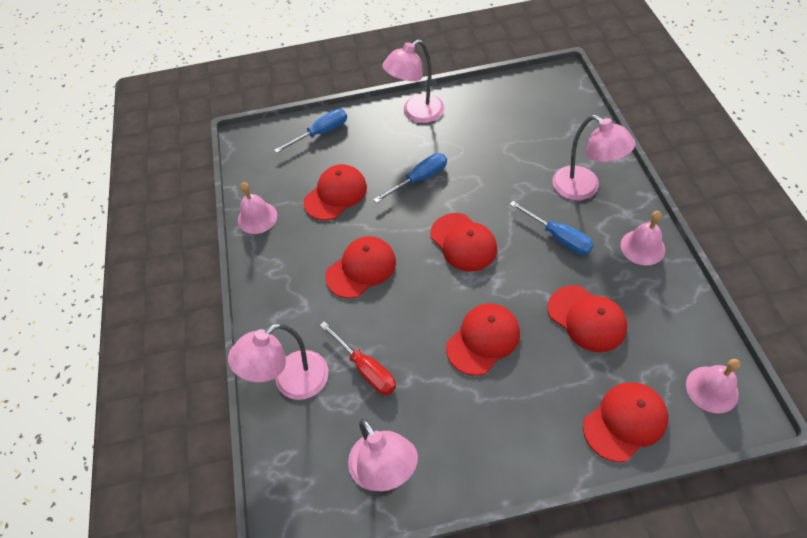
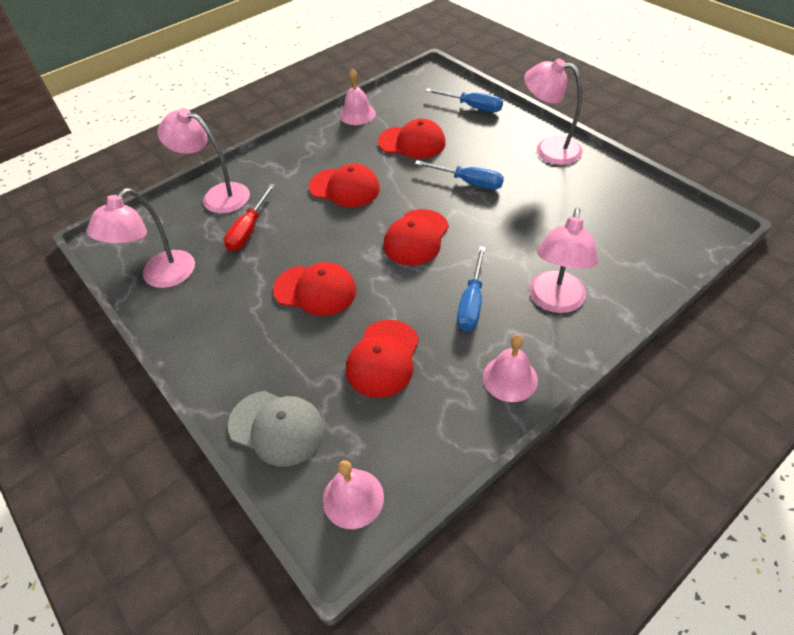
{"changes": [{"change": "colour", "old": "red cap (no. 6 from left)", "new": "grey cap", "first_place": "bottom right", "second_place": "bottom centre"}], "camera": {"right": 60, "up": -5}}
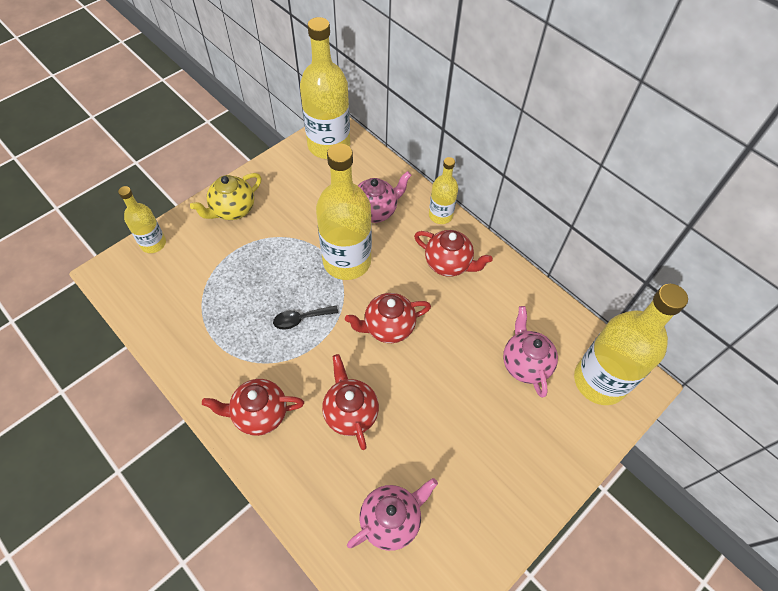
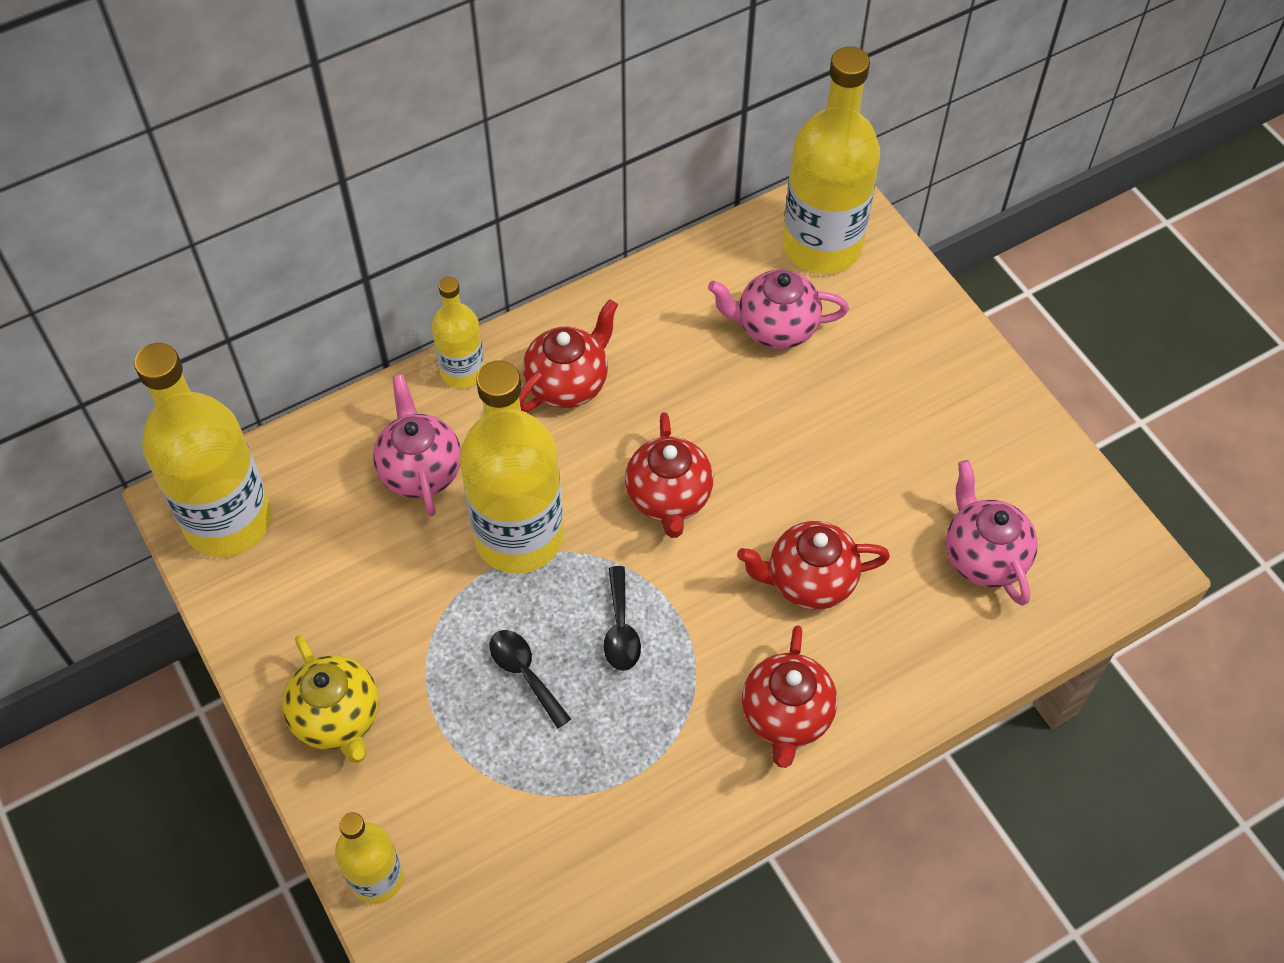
{"changes": [{"change": "appeared", "new": "black spoon (no. 1 from left)", "second_place": "bottom centre"}], "camera": {"right": -75, "up": 0}}
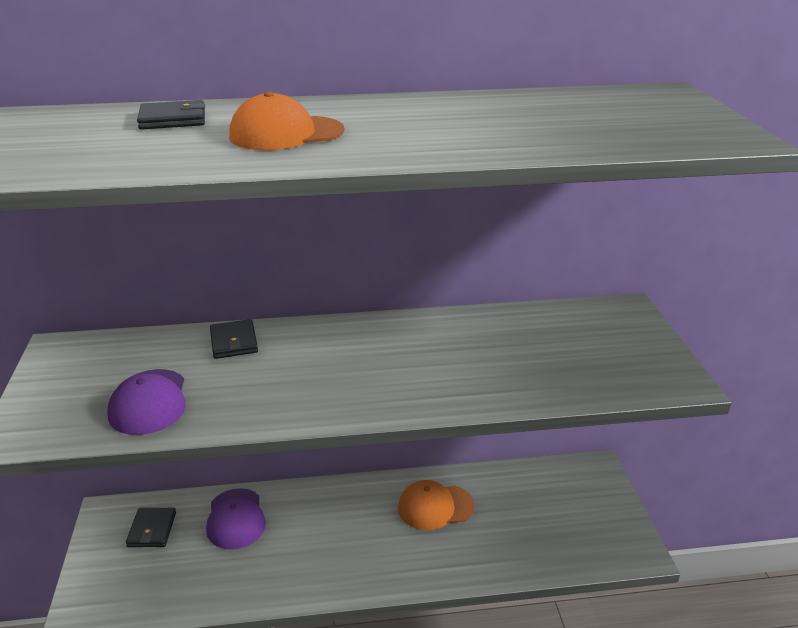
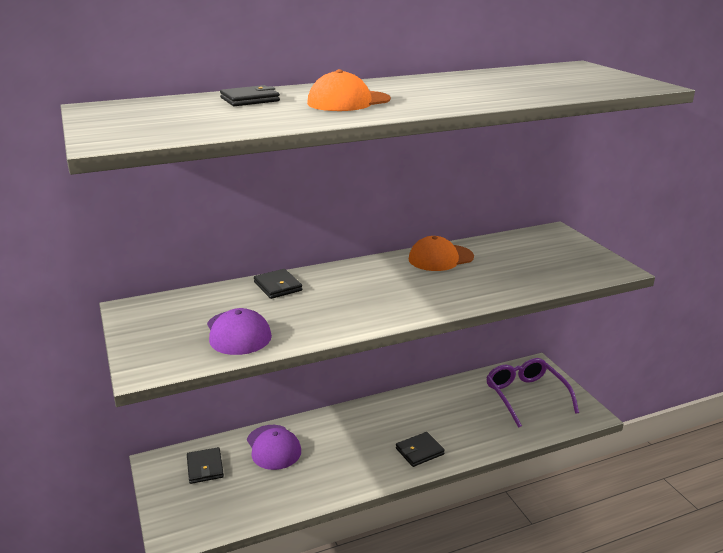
{"changes": [{"change": "relocated", "old": "orange cap (no. 2 from left)", "first_place": "bottom centre", "second_place": "centre"}, {"change": "appeared", "new": "purple glasses", "second_place": "bottom right"}, {"change": "appeared", "new": "black wallet (no. 4 from left)", "second_place": "bottom centre"}], "camera": {"right": -15, "up": -5}}
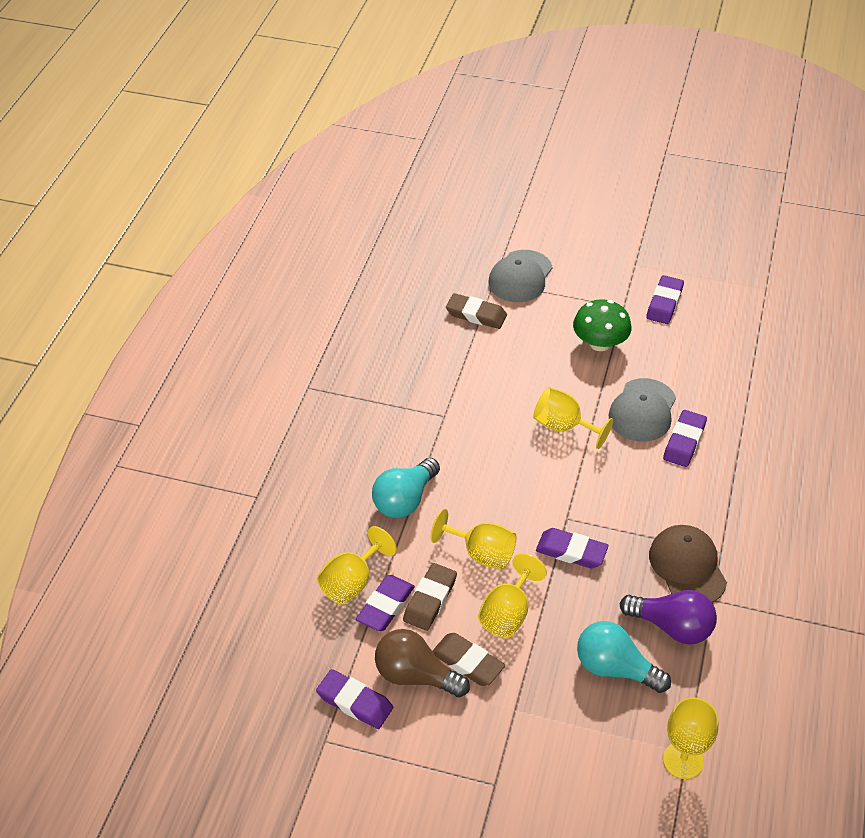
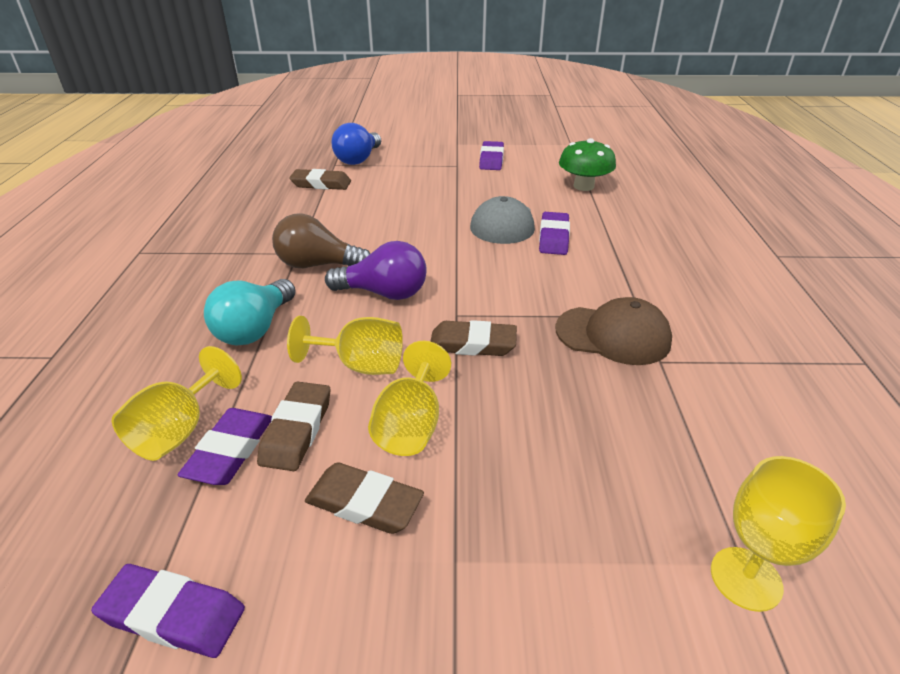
{"changes": [{"change": "exchanged", "old": "grey cap (no. 1 from left)", "new": "blue light bulb", "first_place": "top centre", "second_place": "top centre"}, {"change": "relocated", "old": "green mushroom", "first_place": "middle right", "second_place": "top centre"}, {"change": "missing", "old": "yellow goblet (no. 4 from left)", "first_place": "centre"}, {"change": "spun", "old": "brown cap", "first_place": "bottom right", "second_place": "middle right", "degrees": 135}, {"change": "colour", "old": "purple eraser (no. 3 from left)", "new": "brown eraser (no. 4 from left)", "first_place": "centre", "second_place": "centre"}, {"change": "relocated", "old": "purple light bulb", "first_place": "bottom right", "second_place": "centre"}, {"change": "missing", "old": "turquoise light bulb (no. 2 from left)", "first_place": "bottom right"}, {"change": "relocated", "old": "brown light bulb", "first_place": "bottom centre", "second_place": "centre"}], "camera": {"right": -15, "up": -10}}
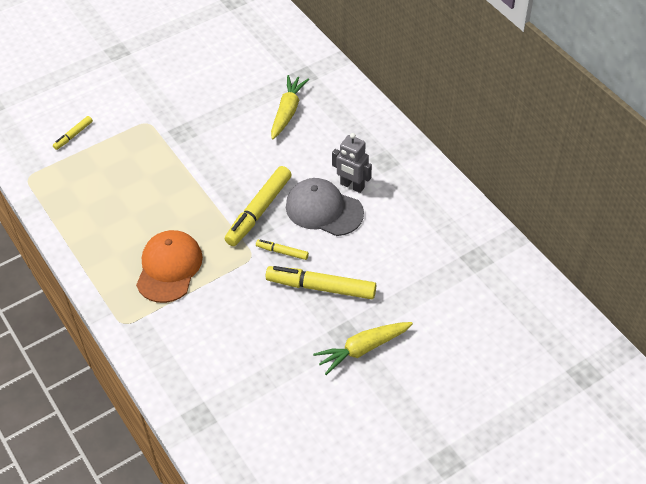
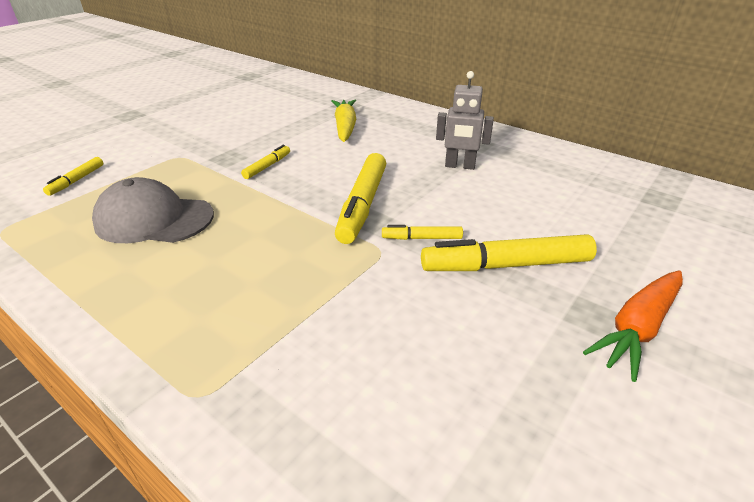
{"changes": [{"change": "relocated", "old": "grey cap", "first_place": "centre", "second_place": "middle left"}, {"change": "missing", "old": "orange cap", "first_place": "middle left"}, {"change": "colour", "old": "yellow carrot (no. 2 from left)", "new": "orange carrot", "first_place": "bottom centre", "second_place": "middle right"}, {"change": "appeared", "new": "yellow marker (no. 2 from left)", "second_place": "top centre"}], "camera": {"right": -20, "up": -15}}
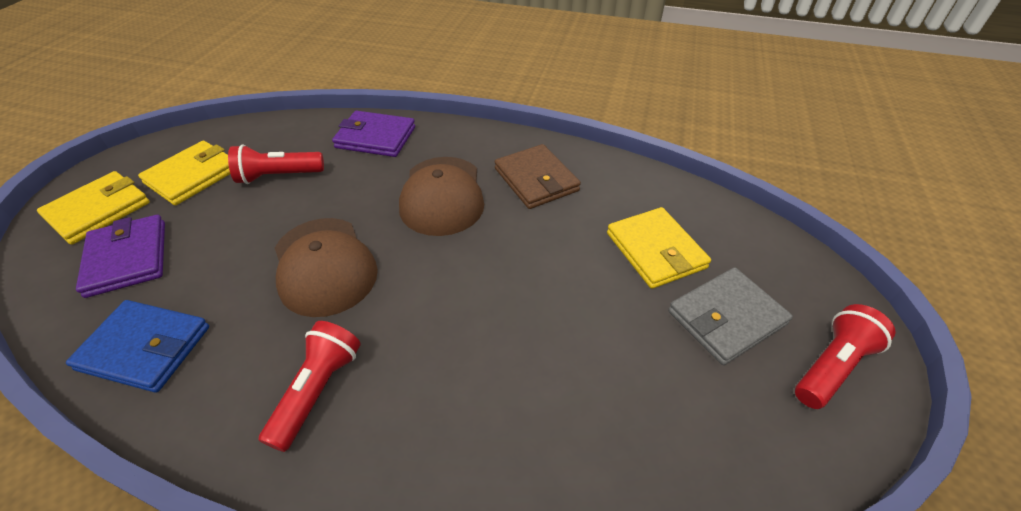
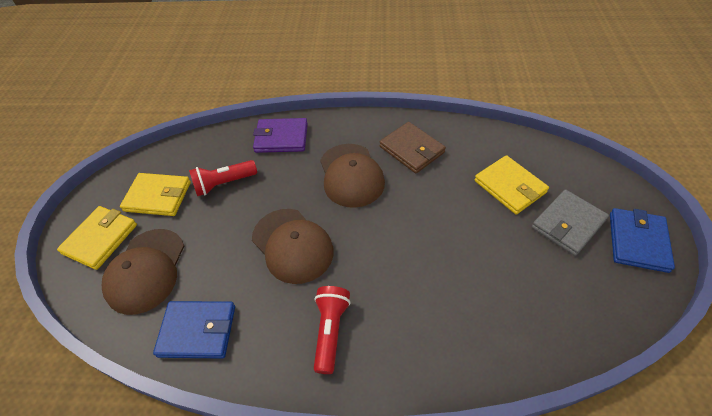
{"changes": [{"change": "spun", "old": "yellow wallet (no. 2 from left)", "first_place": "middle left", "second_place": "middle left", "degrees": 75}, {"change": "exchanged", "old": "purple wallet (no. 1 from left)", "new": "brown cap (no. 1 from left)", "first_place": "middle left", "second_place": "middle left"}, {"change": "exchanged", "old": "red flashlight (no. 3 from left)", "new": "blue wallet (no. 2 from left)", "first_place": "bottom right", "second_place": "middle right"}], "camera": {"right": -10, "up": 5}}
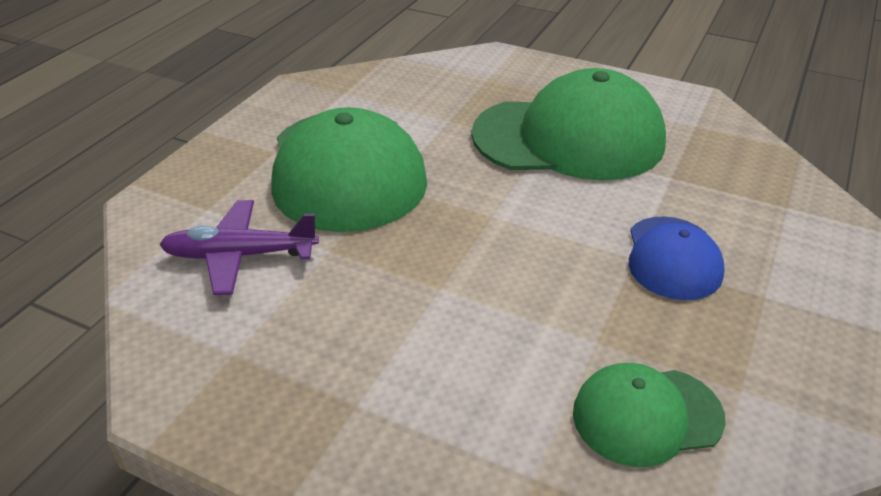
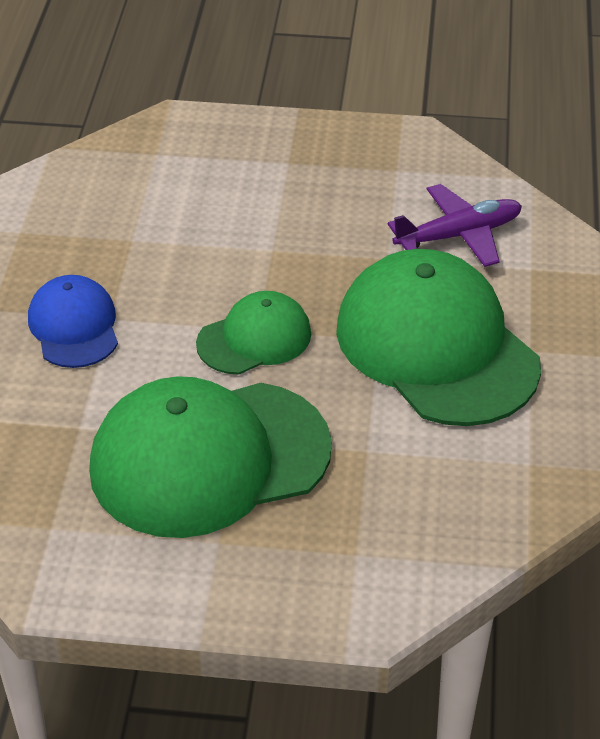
{"changes": [{"change": "relocated", "old": "green cap (no. 3 from left in the first image)", "new": "green cap (no. 2 from left)", "first_place": "bottom right", "second_place": "centre"}], "camera": {"right": 160, "up": 5}}
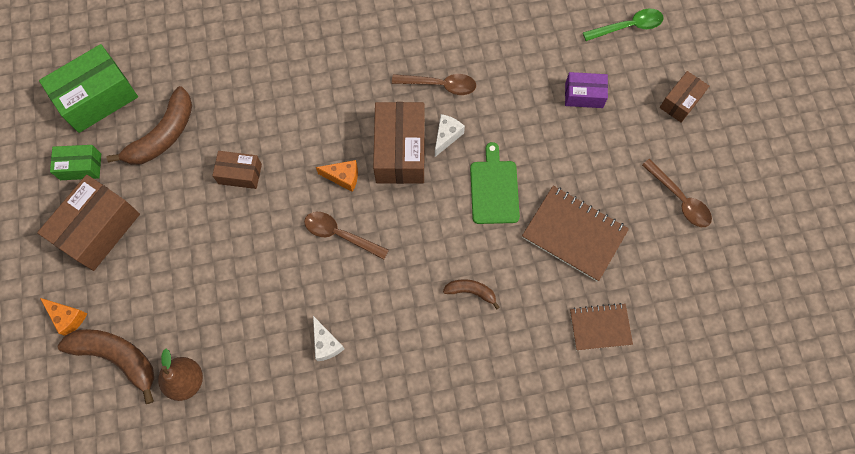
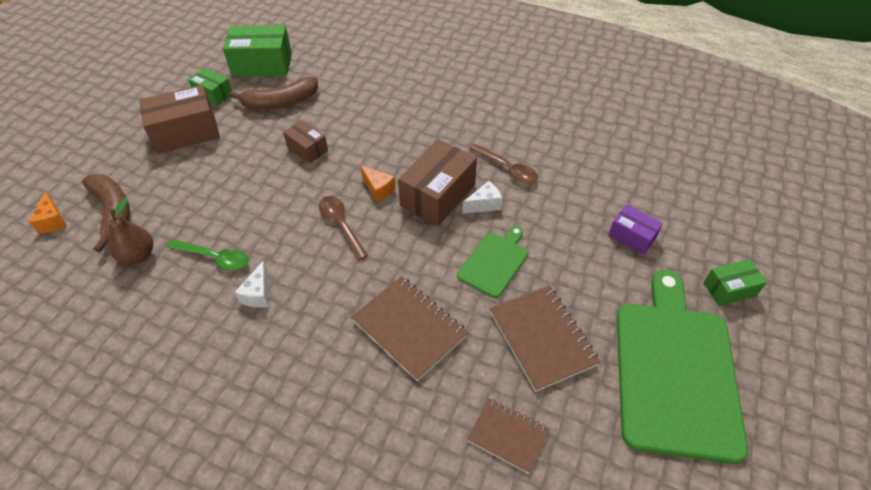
{"changes": [{"change": "relocated", "old": "green spoon", "first_place": "top right", "second_place": "middle left"}, {"change": "colour", "old": "brown box (no. 4 from left)", "new": "green box (no. 3 from left)", "first_place": "top right", "second_place": "middle right"}, {"change": "exchanged", "old": "brown spoon (no. 3 from left)", "new": "green cutting board (no. 2 from left)", "first_place": "middle right", "second_place": "bottom right"}, {"change": "exchanged", "old": "brown banana (no. 3 from left)", "new": "brown notebook (no. 1 from left)", "first_place": "centre", "second_place": "bottom centre"}, {"change": "relocated", "old": "orange cheese (no. 1 from left)", "first_place": "bottom left", "second_place": "middle left"}], "camera": {"right": 35, "up": -20}}
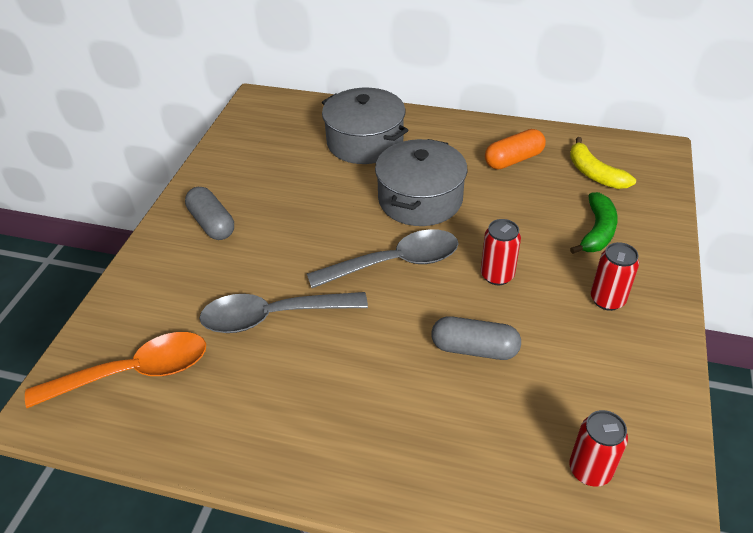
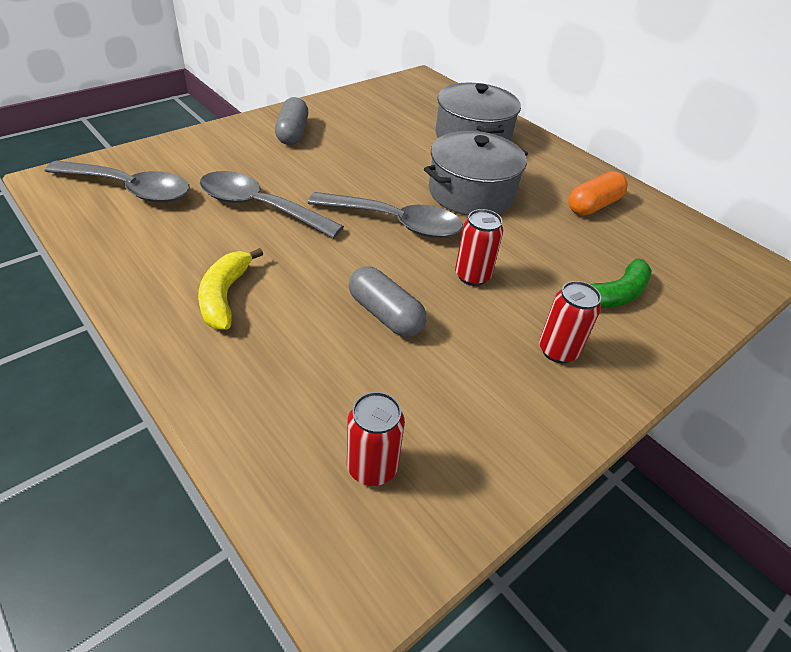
{"changes": [{"change": "spun", "old": "orange capsule", "first_place": "top right", "second_place": "top right", "degrees": -45}, {"change": "relocated", "old": "yellow banana", "first_place": "top right", "second_place": "middle left"}, {"change": "colour", "old": "orange spoon", "new": "grey spoon (no. 1 from left)", "first_place": "bottom left", "second_place": "top left"}], "camera": {"right": 30, "up": 0}}
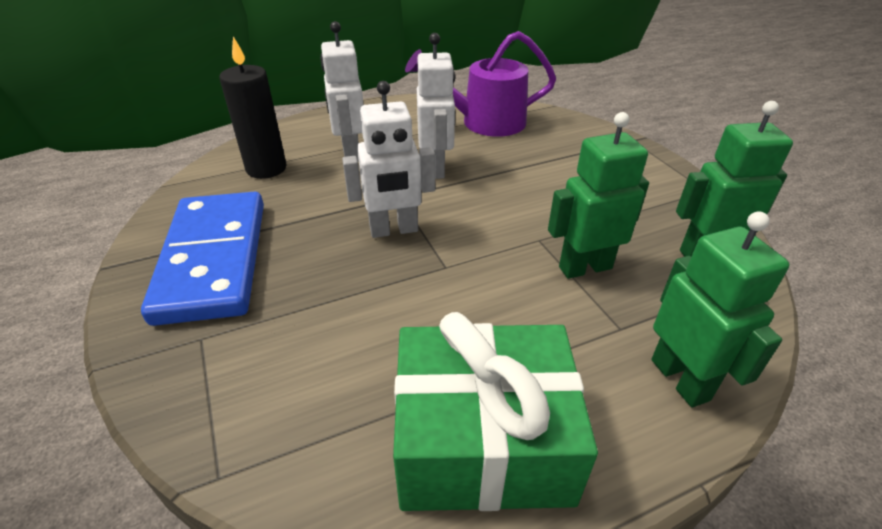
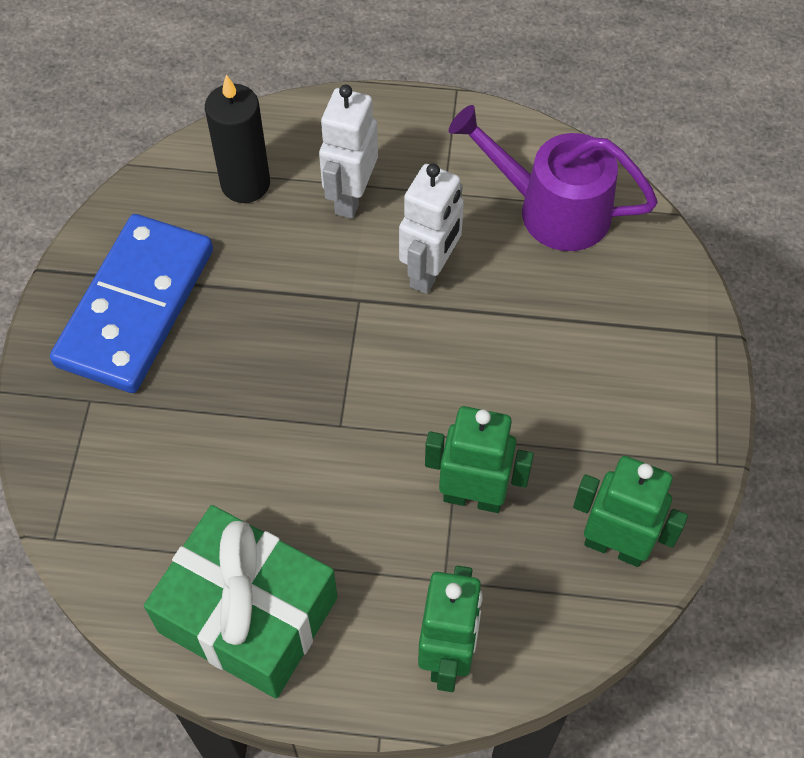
{"changes": [{"change": "missing", "old": "white robot (no. 2 from left)", "first_place": "top centre"}], "camera": {"right": 30, "up": 20}}
